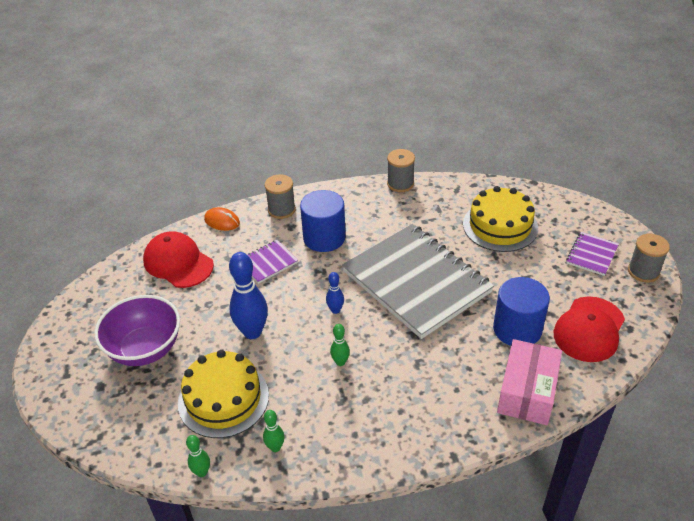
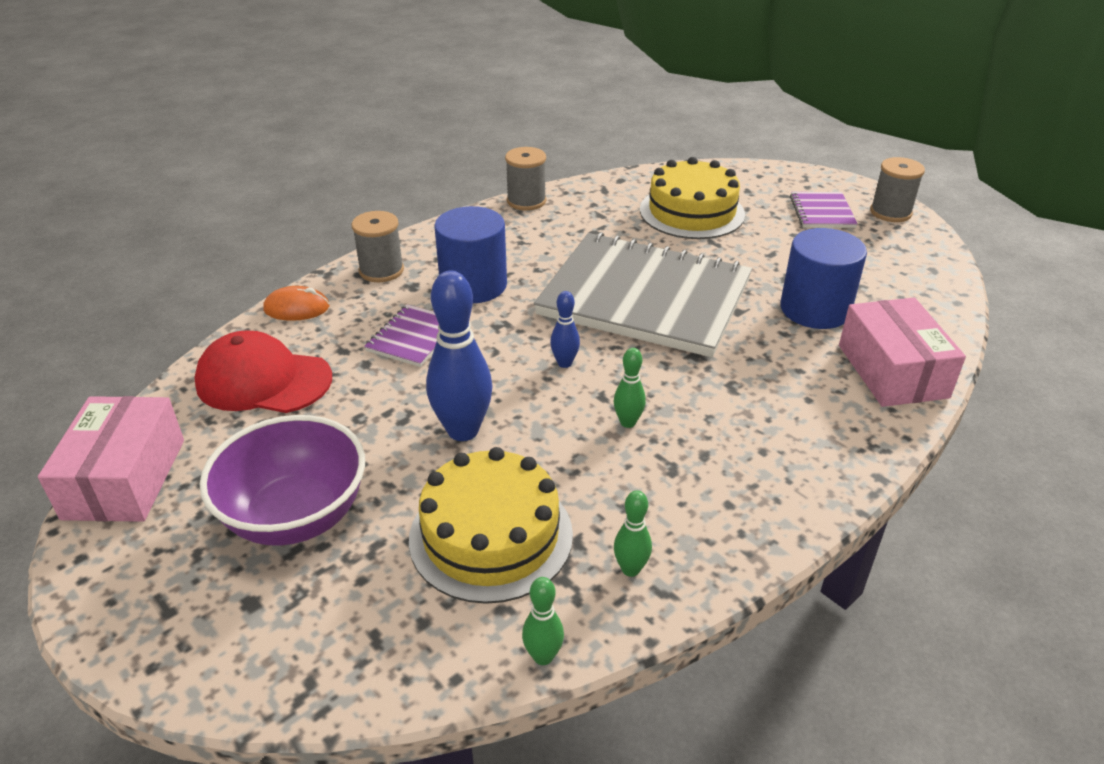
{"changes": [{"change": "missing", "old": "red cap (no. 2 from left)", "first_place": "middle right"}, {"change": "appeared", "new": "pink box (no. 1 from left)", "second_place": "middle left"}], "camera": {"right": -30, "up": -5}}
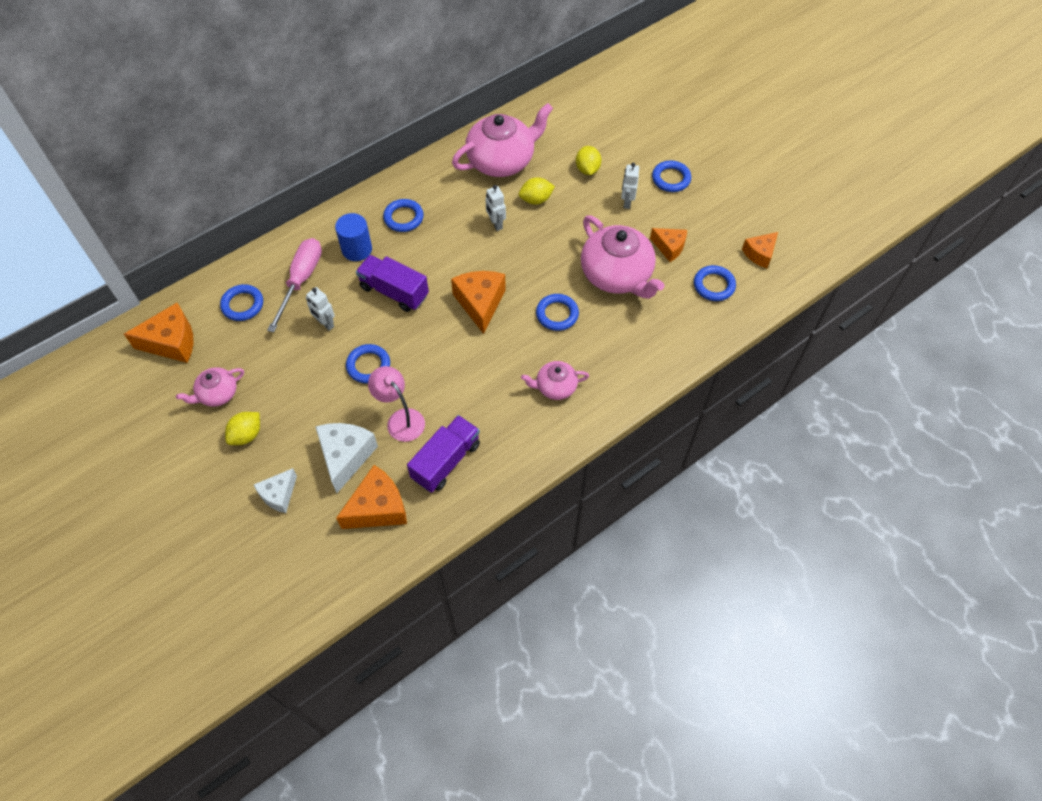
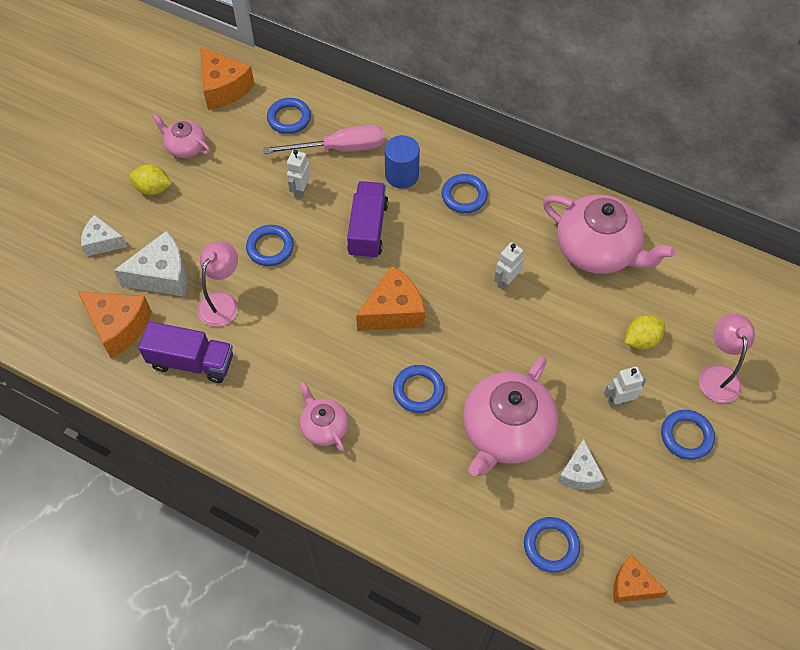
{"changes": [{"change": "missing", "old": "yellow lemon (no. 2 from left)", "first_place": "top centre"}, {"change": "colour", "old": "orange cheese (no. 4 from left)", "new": "white cheese (no. 3 from left)", "first_place": "top centre", "second_place": "bottom right"}, {"change": "appeared", "new": "pink lamp (no. 2 from left)", "second_place": "middle right"}], "camera": {"right": 65, "up": 0}}
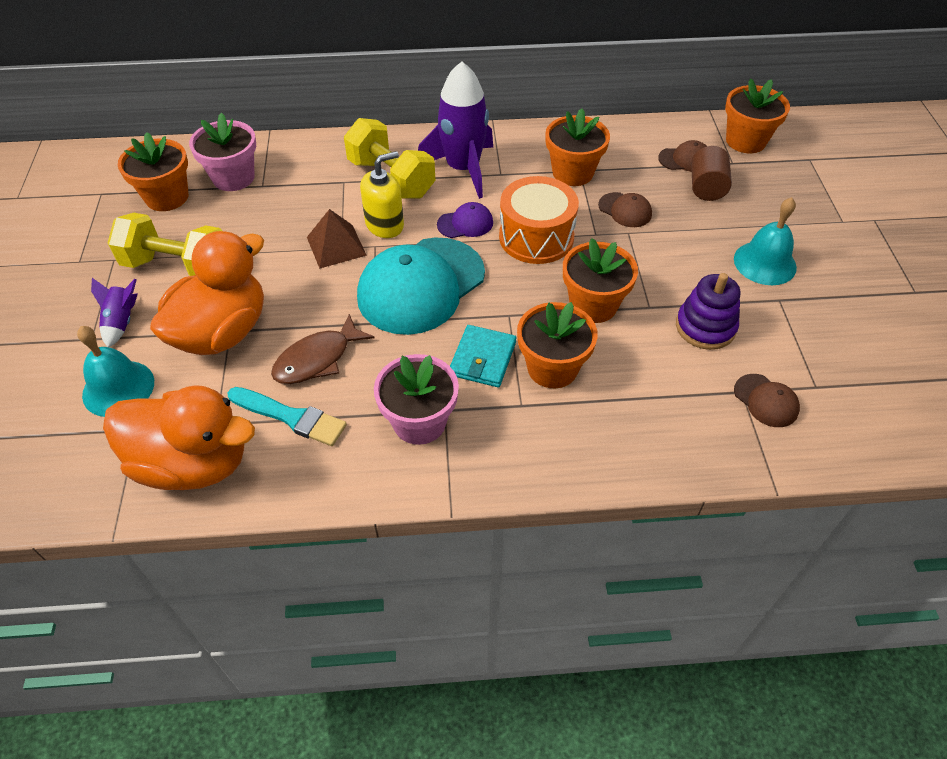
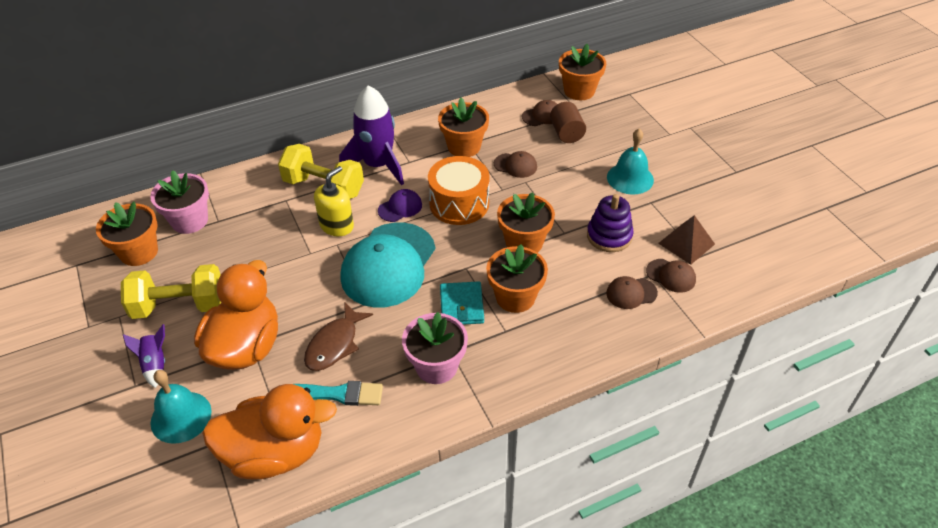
{"changes": [{"change": "relocated", "old": "brown pyramid", "first_place": "top centre", "second_place": "middle right"}, {"change": "appeared", "new": "brown cap (no. 3 from left)", "second_place": "middle right"}], "camera": {"right": -20, "up": -5}}
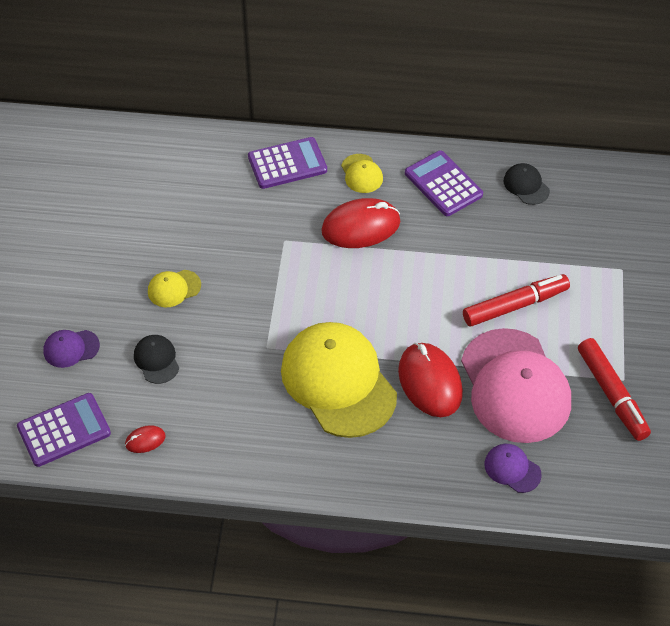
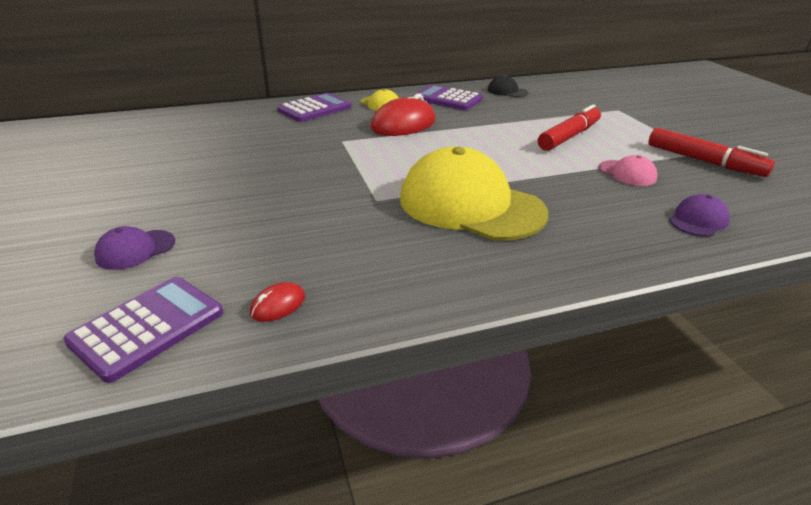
{"changes": [{"change": "missing", "old": "yellow cap (no. 1 from left)", "first_place": "middle left"}, {"change": "size", "old": "pink cap", "first_place": "middle right", "second_place": "middle right", "factor": 0.43}, {"change": "missing", "old": "black cap (no. 1 from left)", "first_place": "middle left"}, {"change": "missing", "old": "red mouse (no. 3 from left)", "first_place": "centre"}, {"change": "spun", "old": "purple cap (no. 2 from left)", "first_place": "bottom right", "second_place": "middle right", "degrees": 120}], "camera": {"right": -25, "up": -20}}
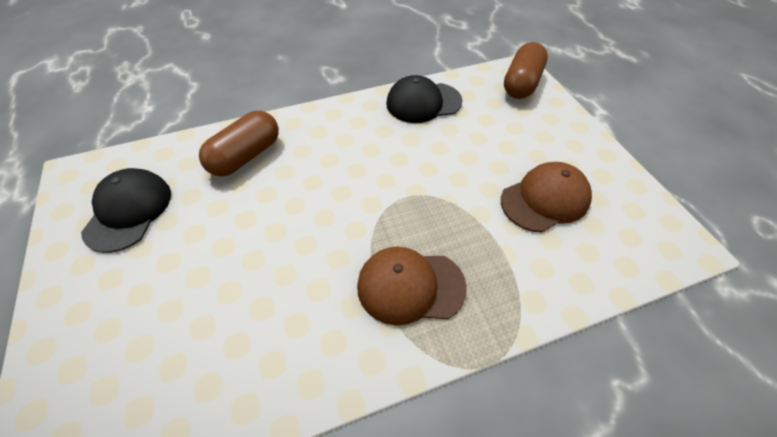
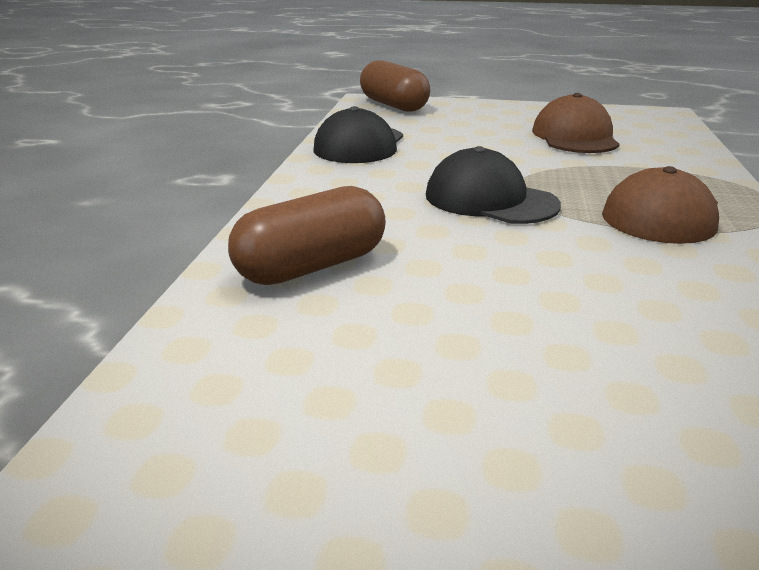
{"changes": [{"change": "spun", "old": "brown capsule (no. 1 from left)", "first_place": "top left", "second_place": "centre", "degrees": 75}, {"change": "relocated", "old": "black cap (no. 1 from left in the first image)", "new": "black cap (no. 2 from left)", "first_place": "middle left", "second_place": "top centre"}], "camera": {"right": -60, "up": -25}}
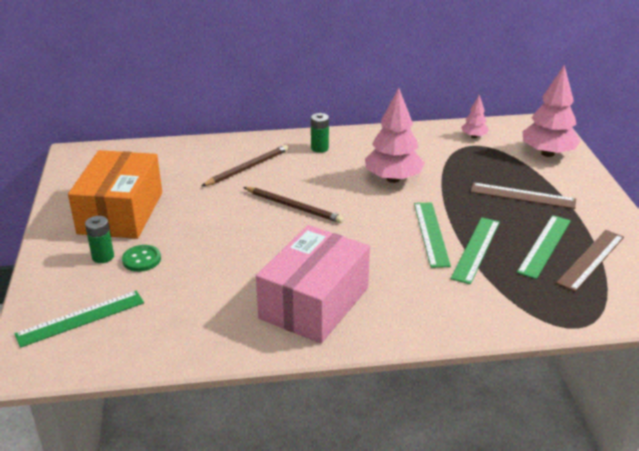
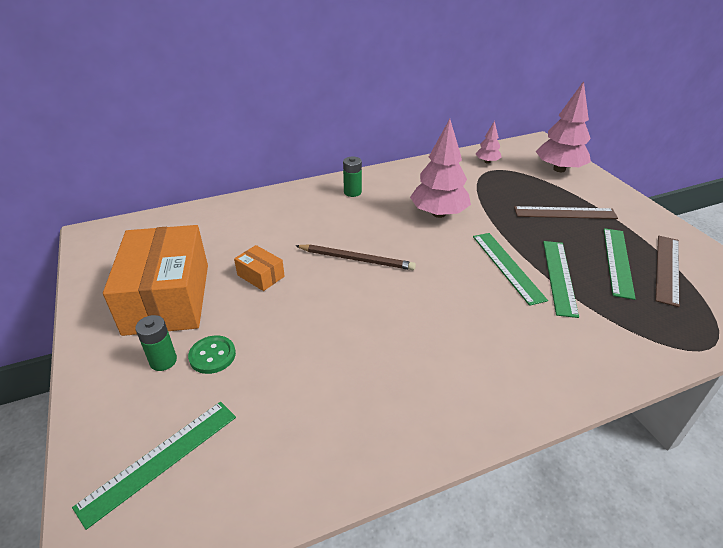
{"changes": [{"change": "missing", "old": "brown pencil (no. 1 from left)", "first_place": "centre"}, {"change": "missing", "old": "pink box", "first_place": "centre"}, {"change": "appeared", "new": "orange box (no. 2 from left)", "second_place": "centre"}], "camera": {"right": -15, "up": 5}}
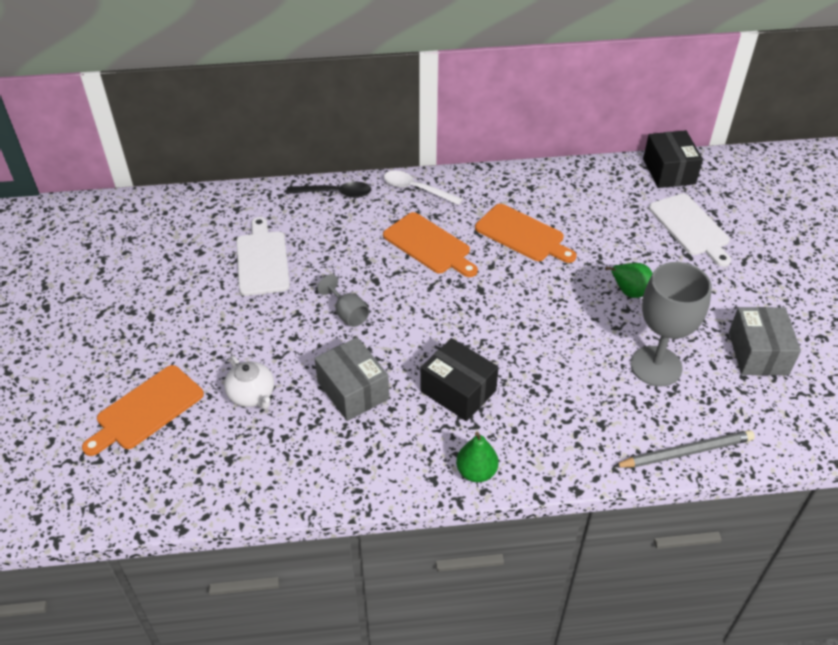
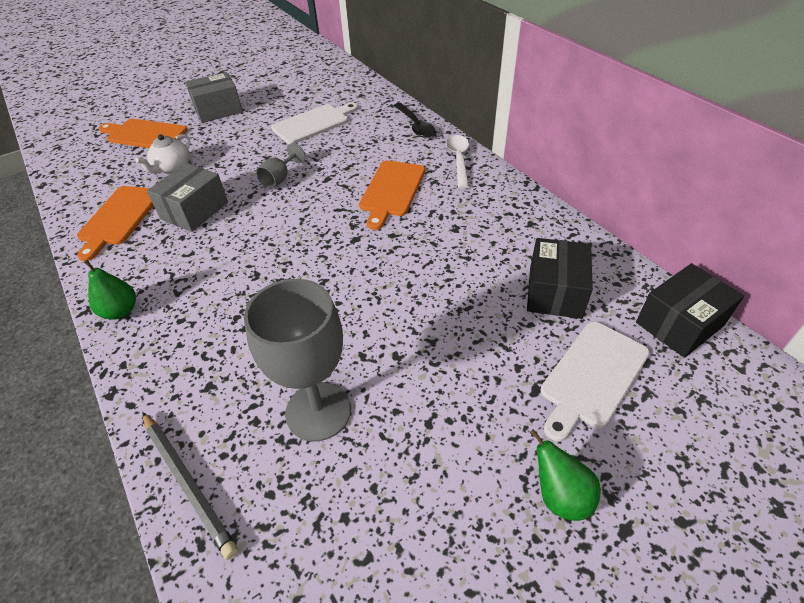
{"changes": [{"change": "relocated", "old": "orange cutting board (no. 3 from left in the first image)", "new": "orange cutting board (no. 1 from left)", "first_place": "centre", "second_place": "middle left"}, {"change": "relocated", "old": "green pear (no. 2 from left)", "first_place": "middle right", "second_place": "bottom right"}, {"change": "relocated", "old": "grey box (no. 2 from left)", "first_place": "middle right", "second_place": "top left"}, {"change": "relocated", "old": "black box (no. 1 from left)", "first_place": "centre", "second_place": "middle right"}], "camera": {"right": 65, "up": 0}}
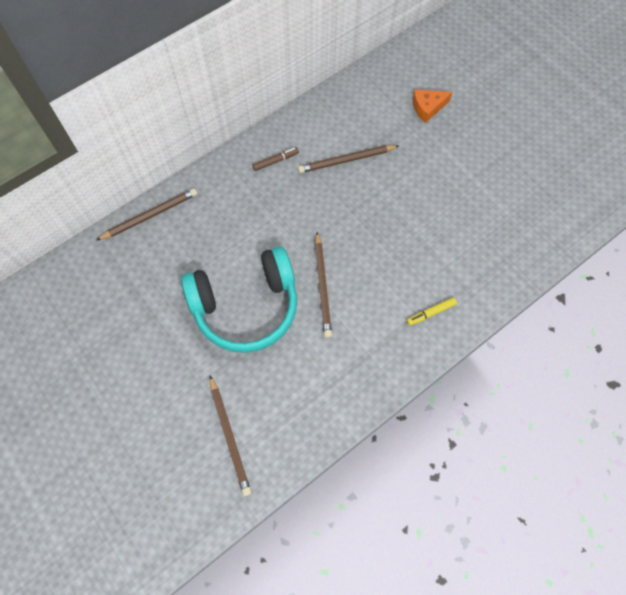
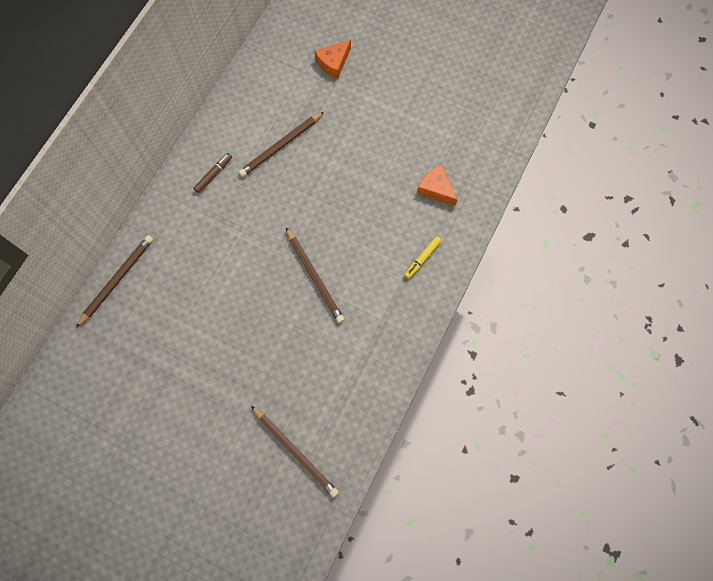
{"changes": [{"change": "missing", "old": "turquoise headphones", "first_place": "centre"}, {"change": "appeared", "new": "orange cheese (no. 2 from left)", "second_place": "top centre"}], "camera": {"right": -25, "up": 5}}
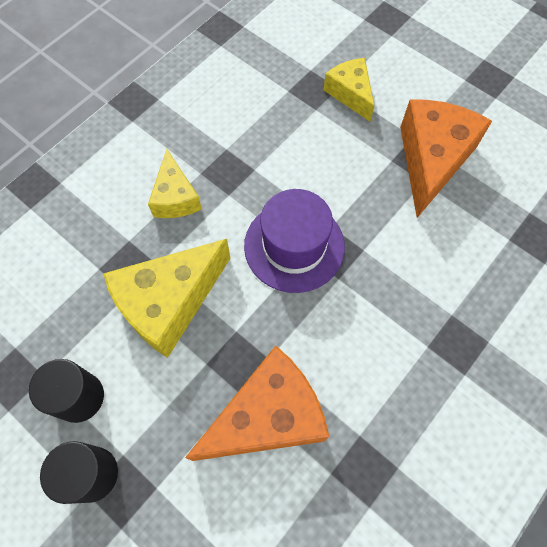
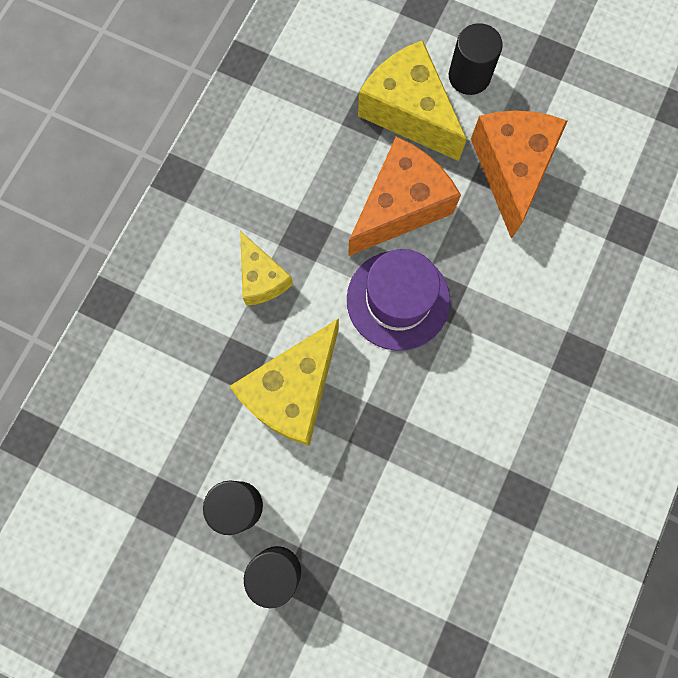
{"changes": [{"change": "size", "old": "yellow cheese (no. 3 from left)", "first_place": "top centre", "second_place": "top centre", "factor": 1.7}, {"change": "relocated", "old": "orange cheese (no. 1 from left)", "first_place": "bottom centre", "second_place": "top centre"}, {"change": "appeared", "new": "black cylinder (no. 3 from left)", "second_place": "top right"}], "camera": {"right": -15, "up": 10}}
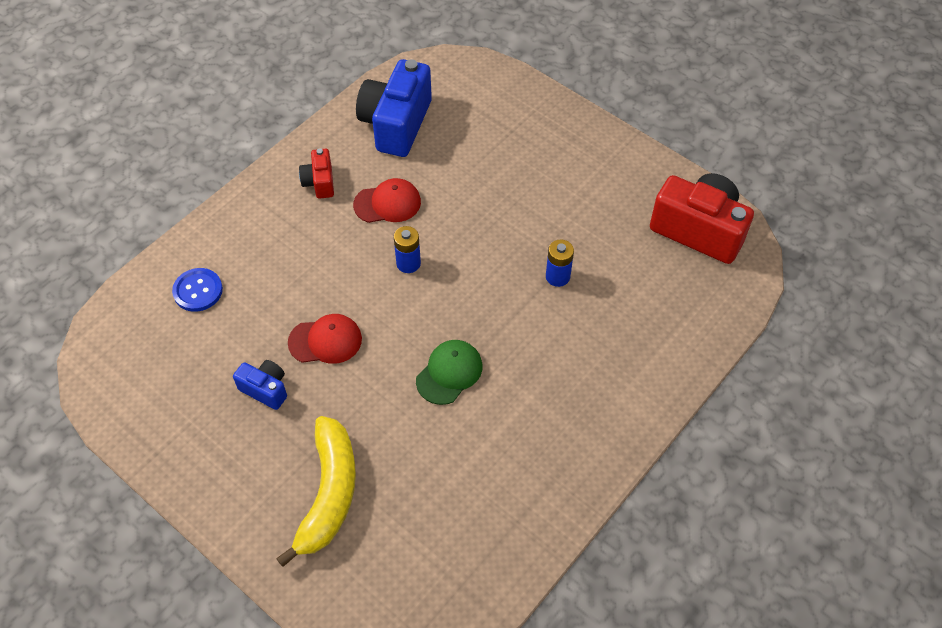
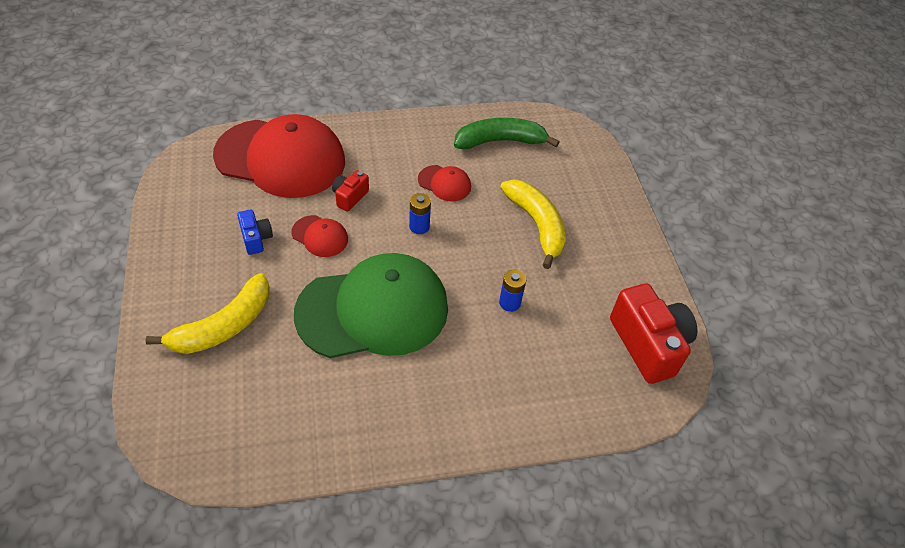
{"changes": [{"change": "exchanged", "old": "blue camera (no. 2 from left)", "new": "green banana", "first_place": "top centre", "second_place": "top centre"}, {"change": "relocated", "old": "red camera (no. 1 from left)", "first_place": "top centre", "second_place": "centre"}, {"change": "exchanged", "old": "blue button", "new": "red cap (no. 1 from left)", "first_place": "middle left", "second_place": "top left"}, {"change": "size", "old": "green cap", "first_place": "centre", "second_place": "centre", "factor": 2.4}, {"change": "appeared", "new": "yellow banana (no. 2 from left)", "second_place": "centre"}], "camera": {"right": 35, "up": -5}}
